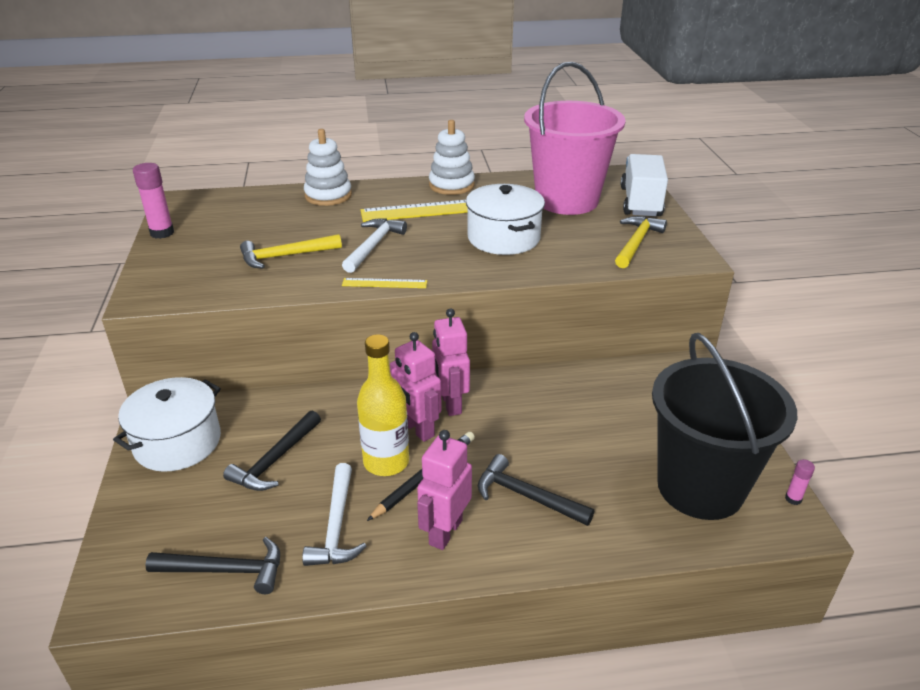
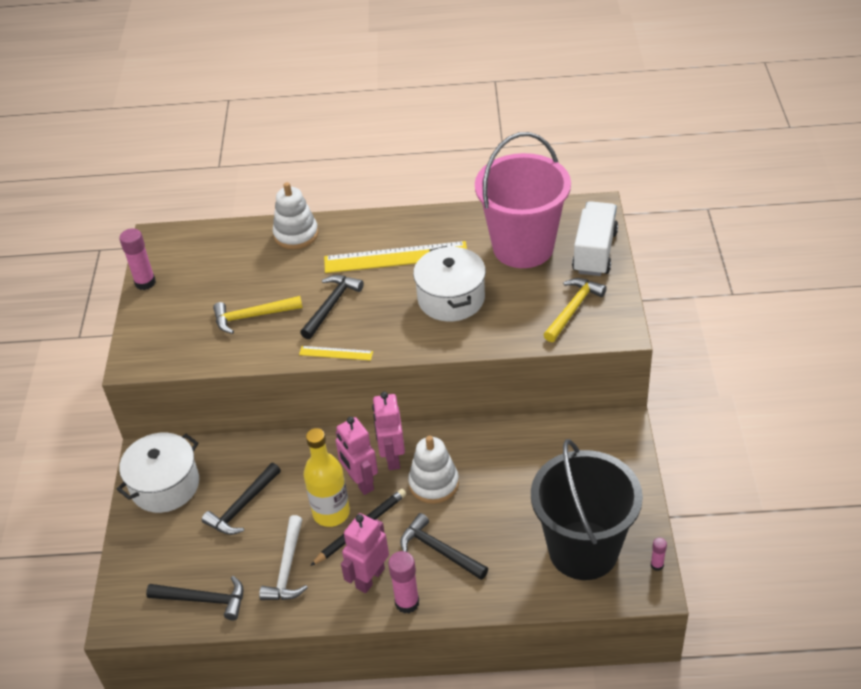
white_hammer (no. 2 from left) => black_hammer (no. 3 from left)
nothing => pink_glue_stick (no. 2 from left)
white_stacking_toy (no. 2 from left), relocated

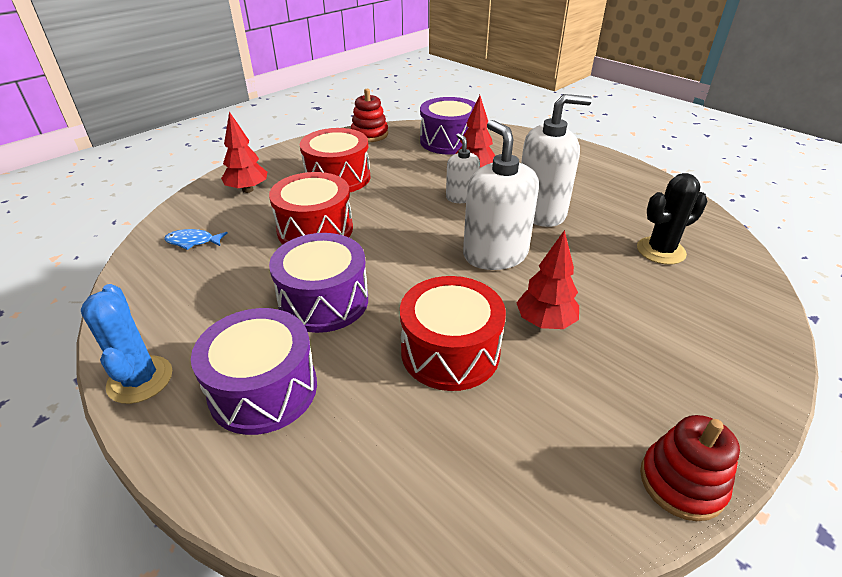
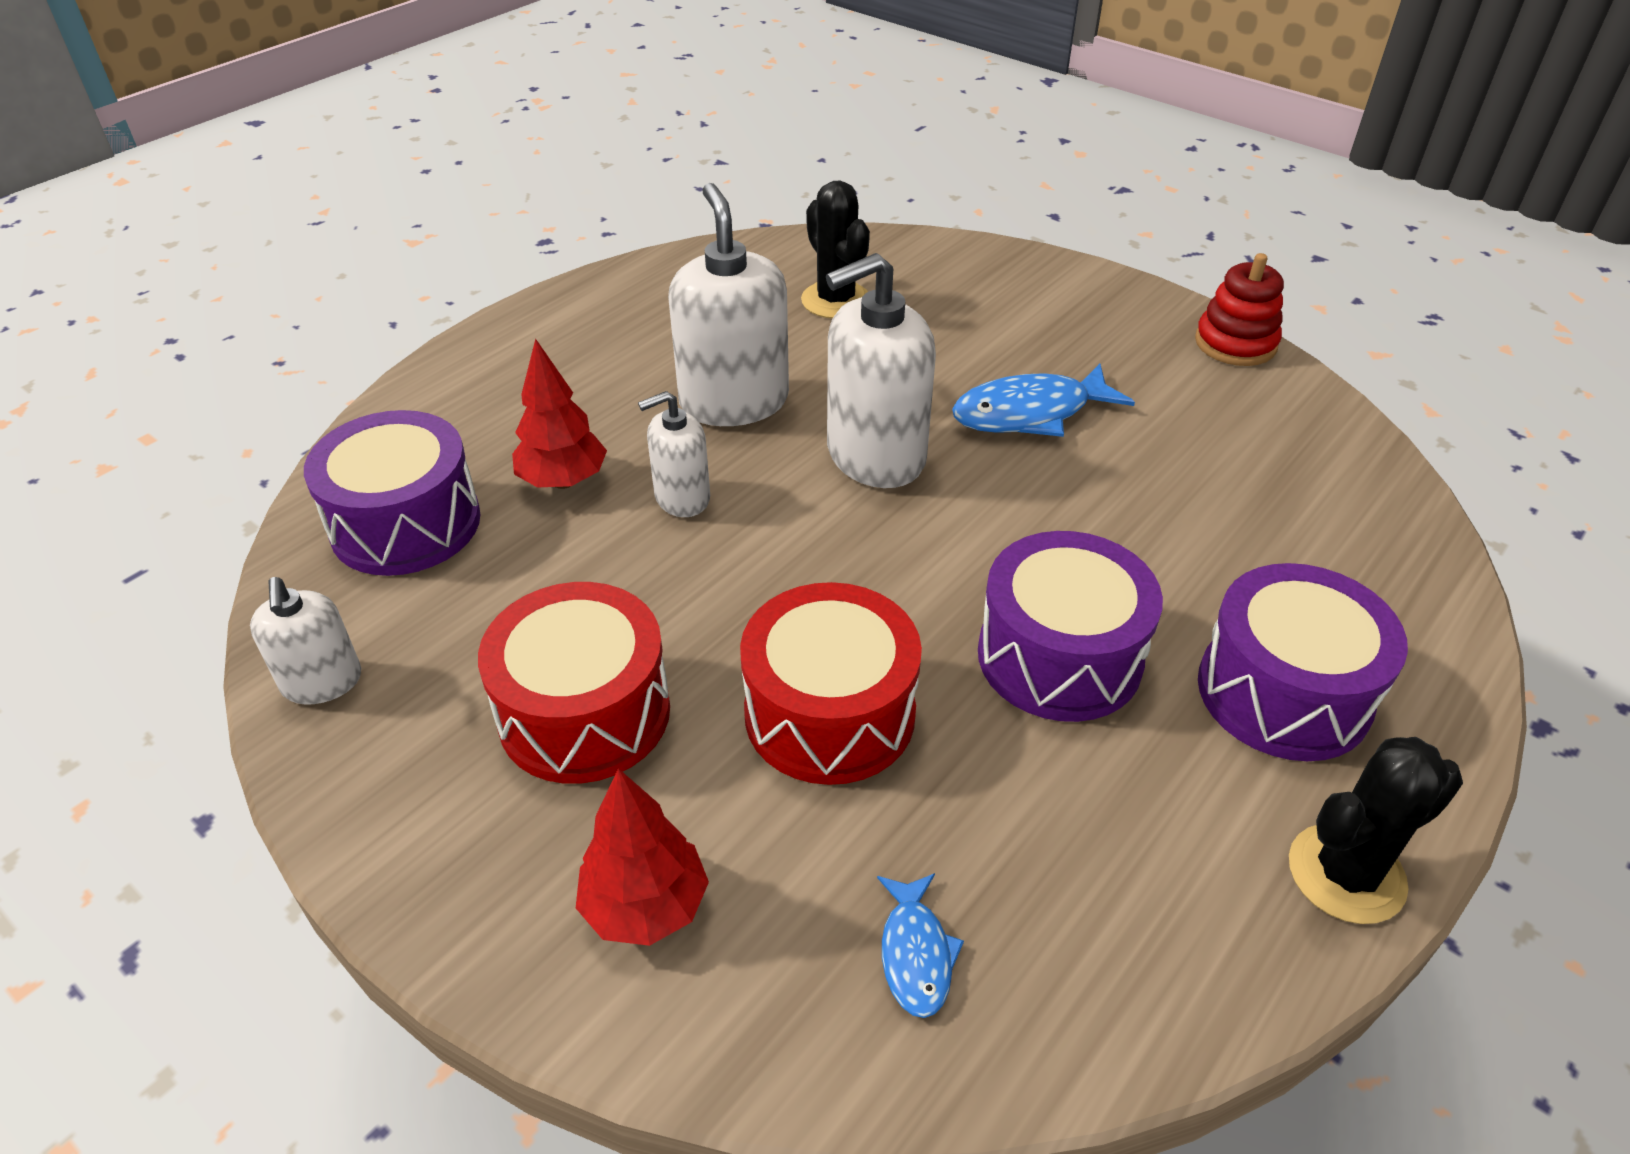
red_stacking_toy (no. 1 from left) => white_soap_dispenser (no. 1 from left)
red_tree (no. 3 from left) => blue_fish (no. 2 from left)
blue_cactus => black_cactus (no. 2 from left)
red_drum (no. 3 from left) => nothing

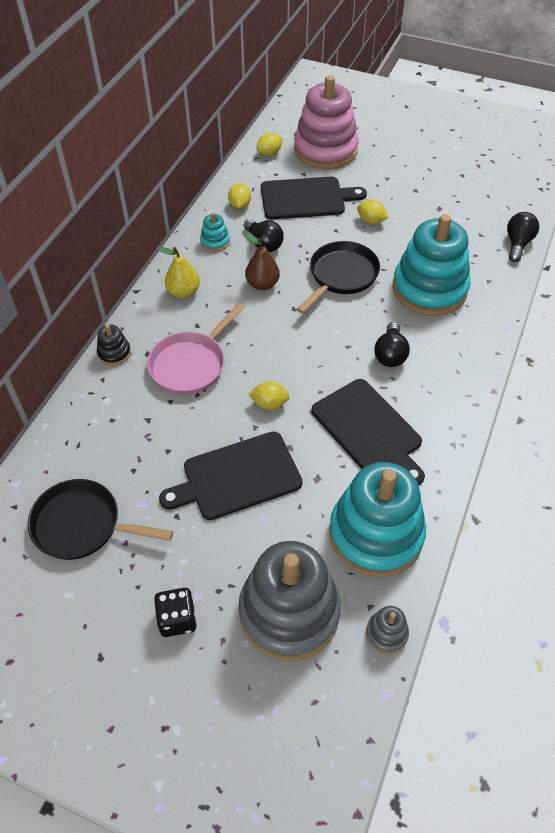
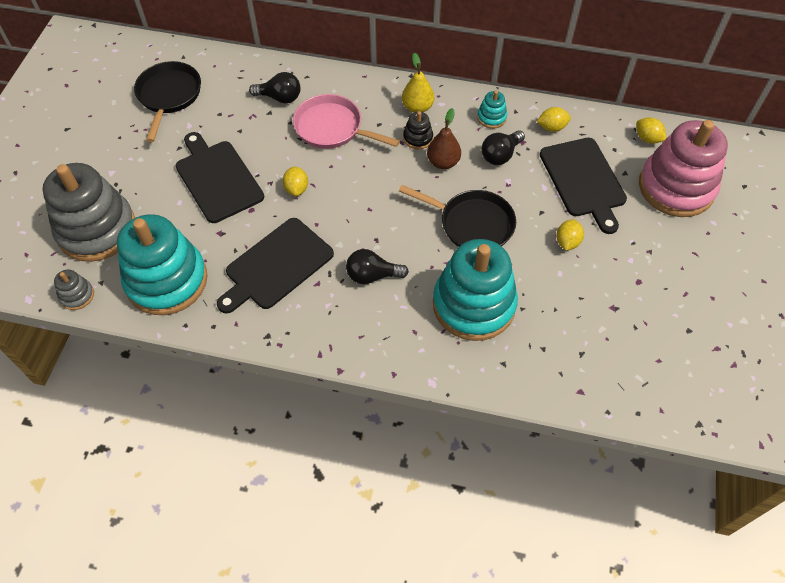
black_light_bulb (no. 3 from left in the first image) => black_light_bulb (no. 1 from left), relocated
black_stacking_toy, relocated
black_dice => nothing

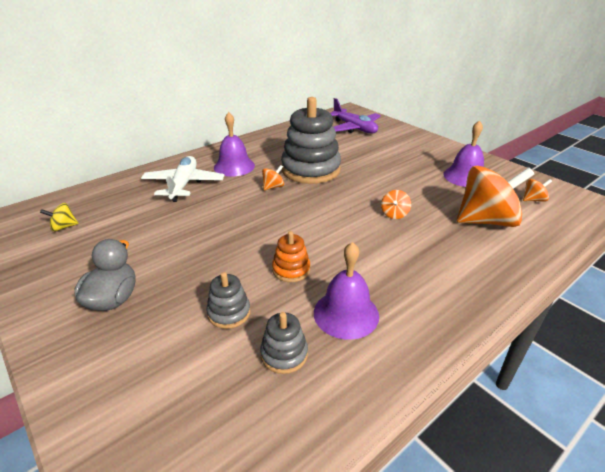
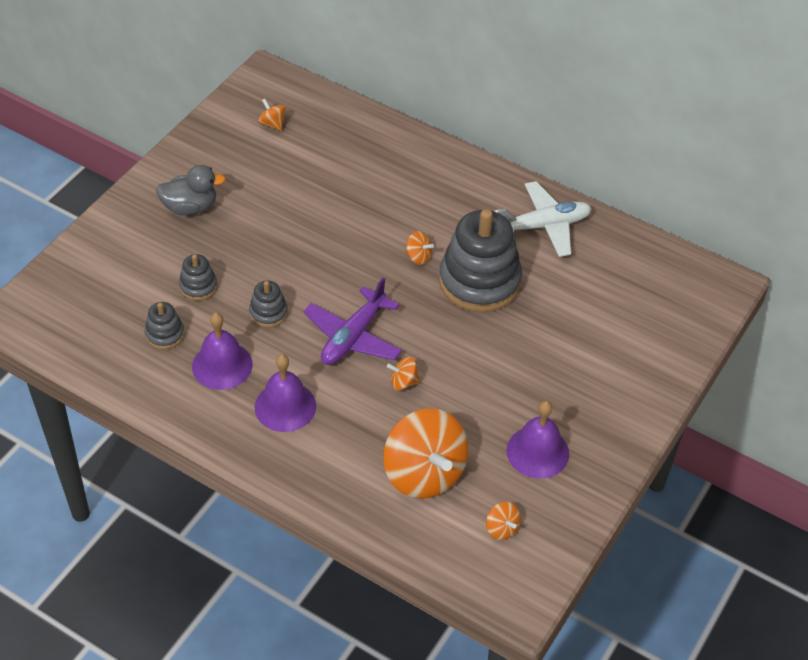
orange_stacking_toy => grey_stacking_toy (no. 3 from left)
purple_bell (no. 1 from left in the first image) => purple_bell (no. 2 from left), relocated
yellow_spinning_top => orange_spinning_top (no. 1 from left)
purple_plane, relocated
white_plane, relocated

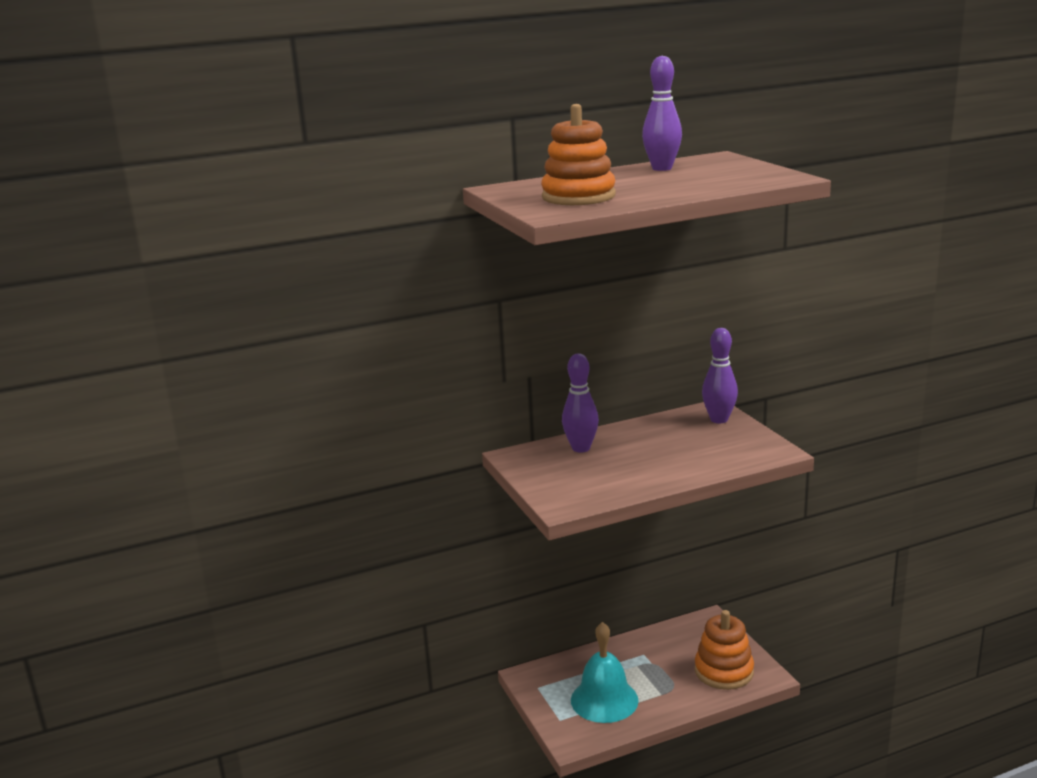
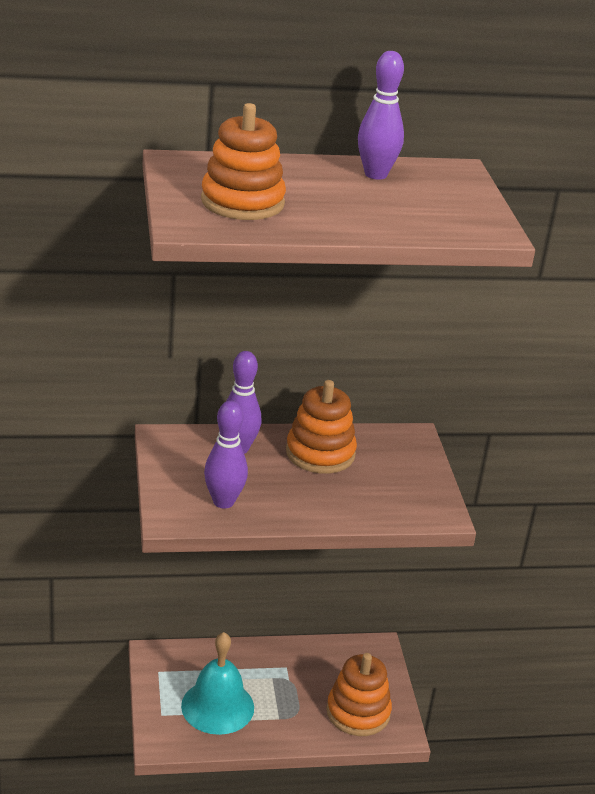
purple_bowling_pin (no. 3 from left in the first image) => purple_bowling_pin (no. 1 from left), relocated
nothing => orange_stacking_toy (no. 2 from left)

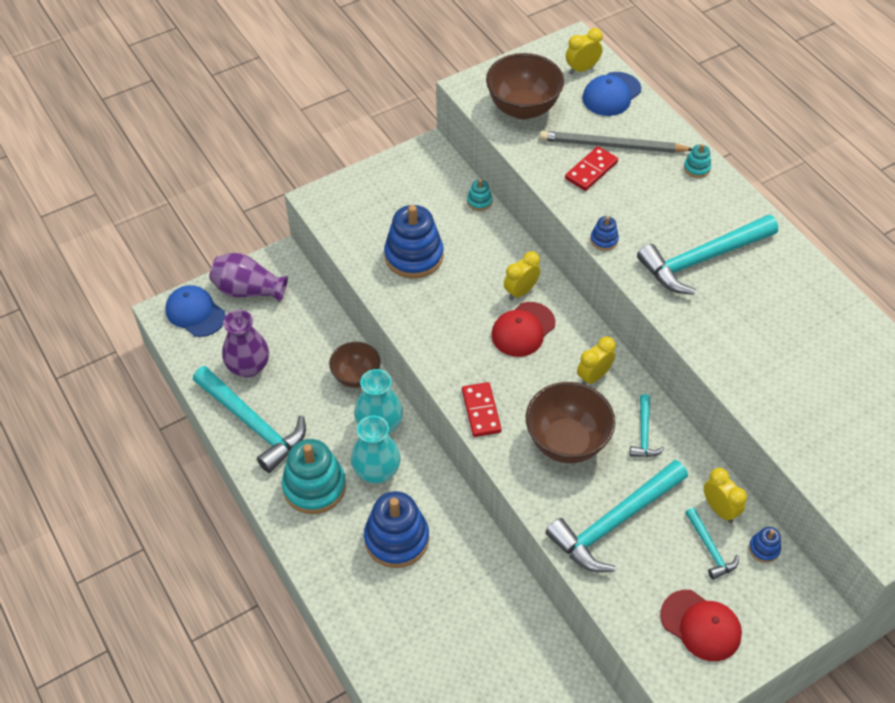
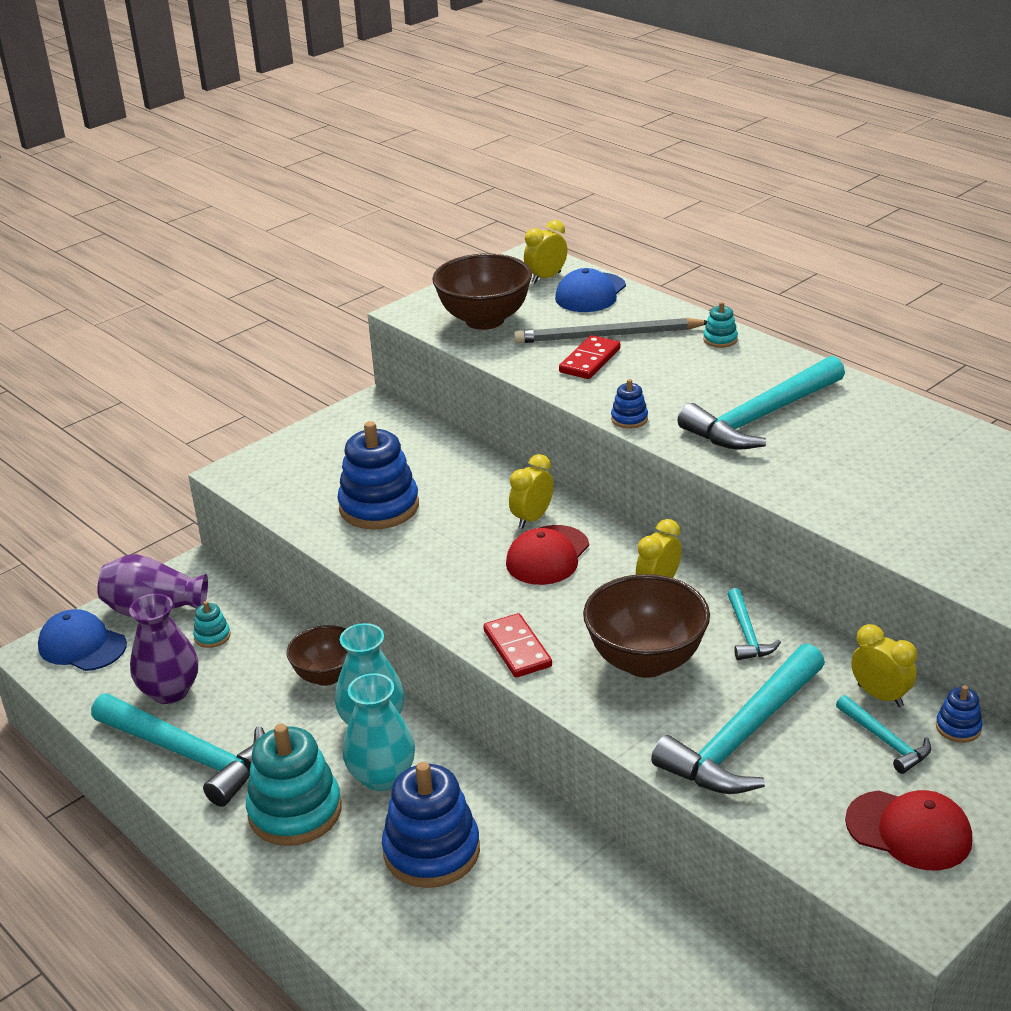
turquoise_stacking_toy (no. 2 from left in the first image) => turquoise_stacking_toy (no. 1 from left), relocated

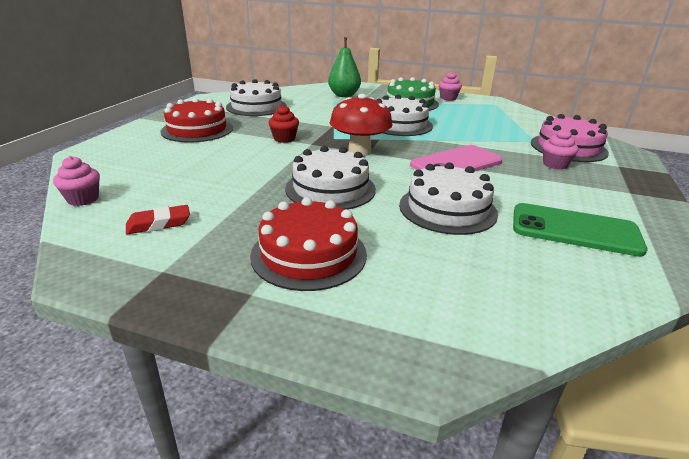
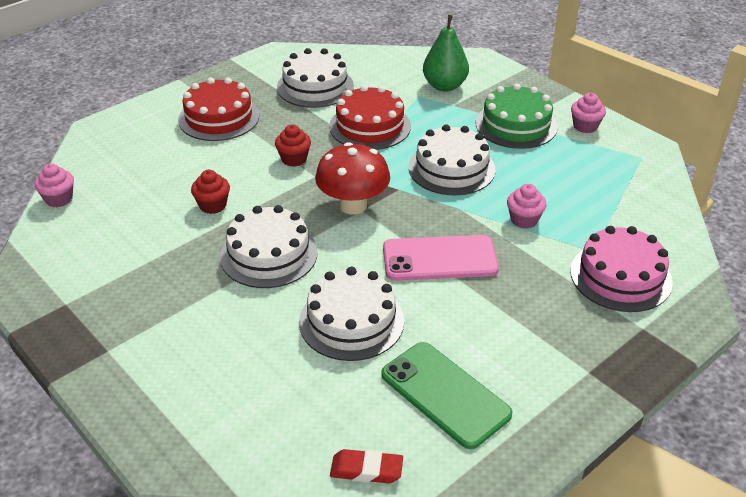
nothing => red_cupcake (no. 1 from left)
red_cake (no. 2 from left), relocated
red_eraser, relocated
pink_cupcake (no. 3 from left in the first image) => pink_cupcake (no. 2 from left), relocated

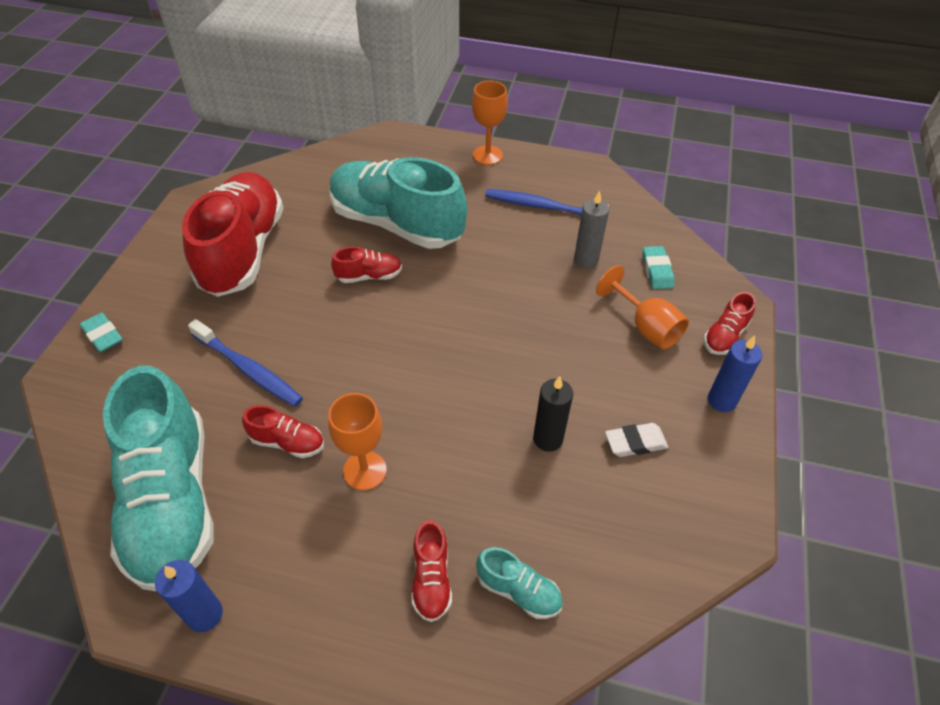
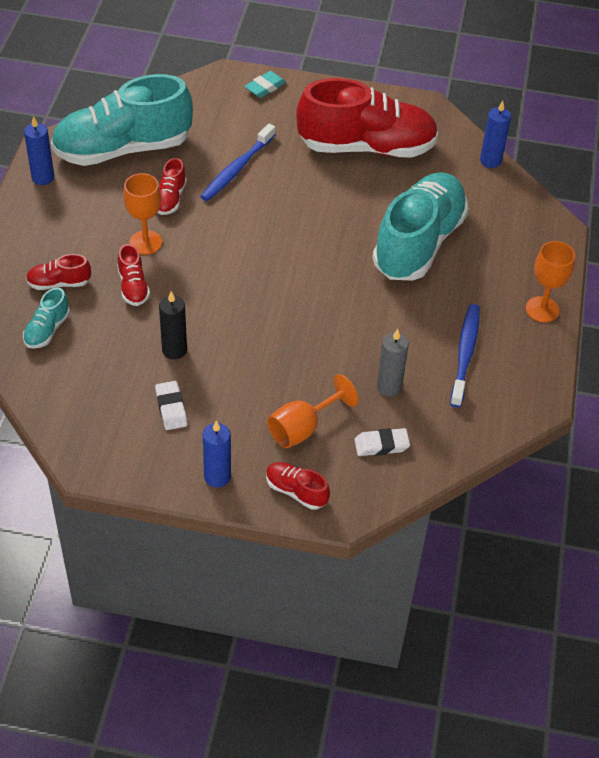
red_shoe (no. 3 from left in the first image) => red_shoe (no. 2 from left), relocated
turquoise_eraser (no. 2 from left) => white_eraser (no. 2 from left)
nothing => blue_candle (no. 3 from left)

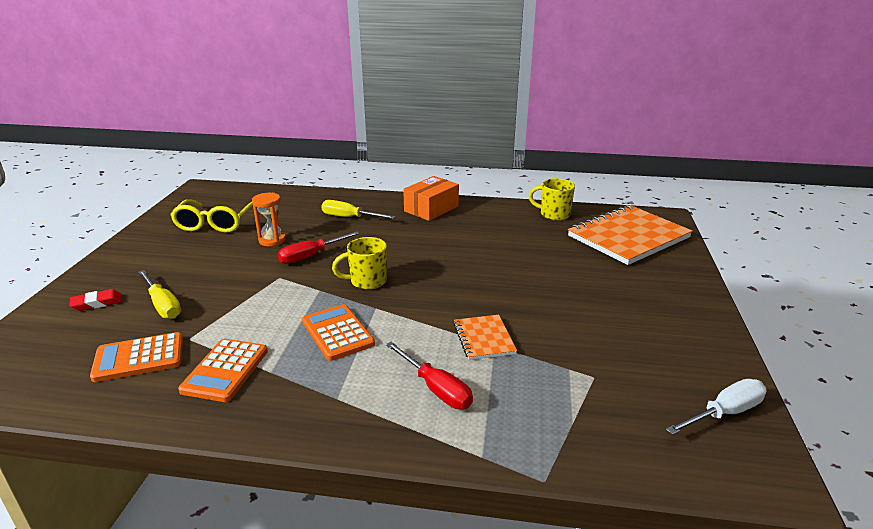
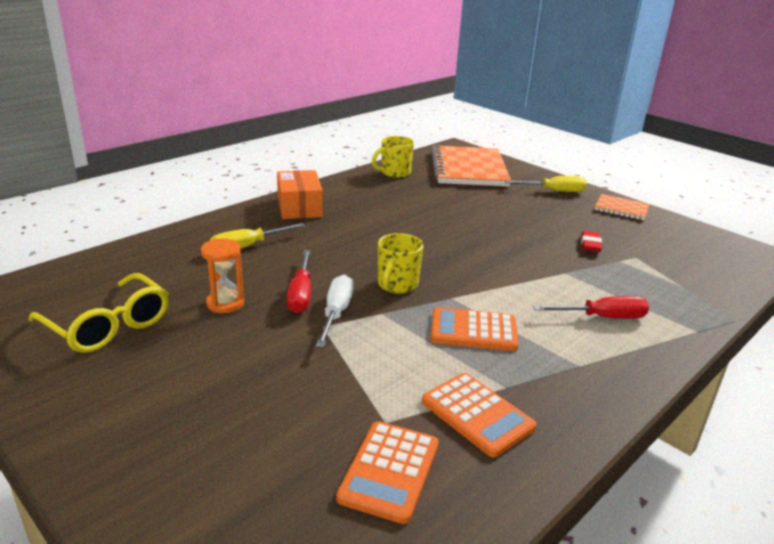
white_screwdriver, relocated
yellow_screwdriver (no. 1 from left in the first image) => yellow_screwdriver (no. 2 from left), relocated
red_eraser, relocated
orange_notebook (no. 1 from left in the first image) => orange_notebook (no. 2 from left), relocated

